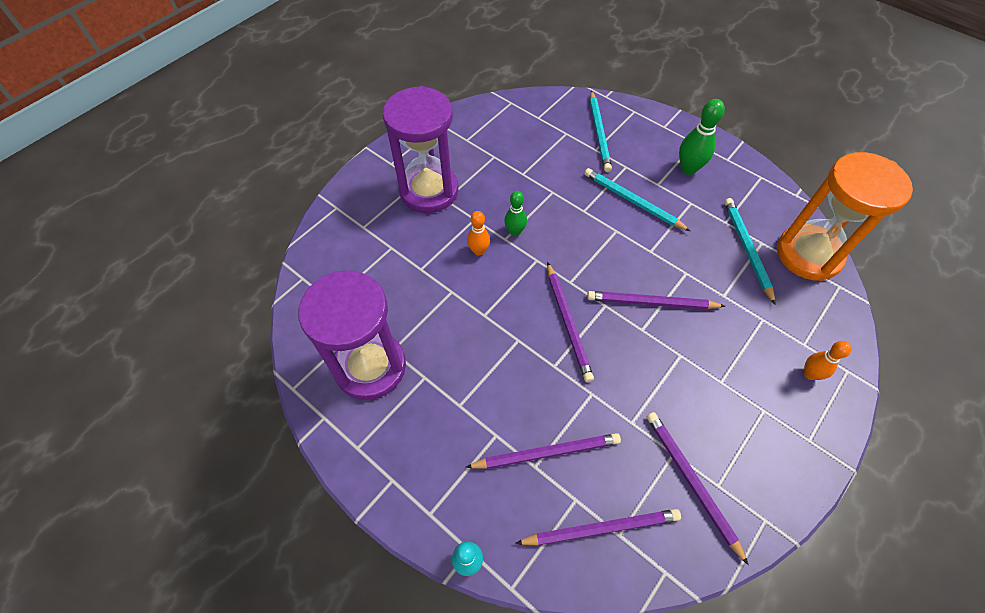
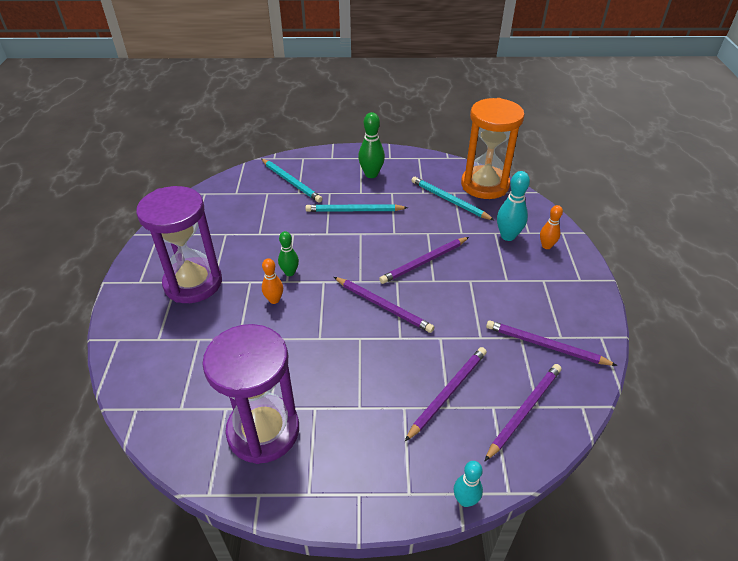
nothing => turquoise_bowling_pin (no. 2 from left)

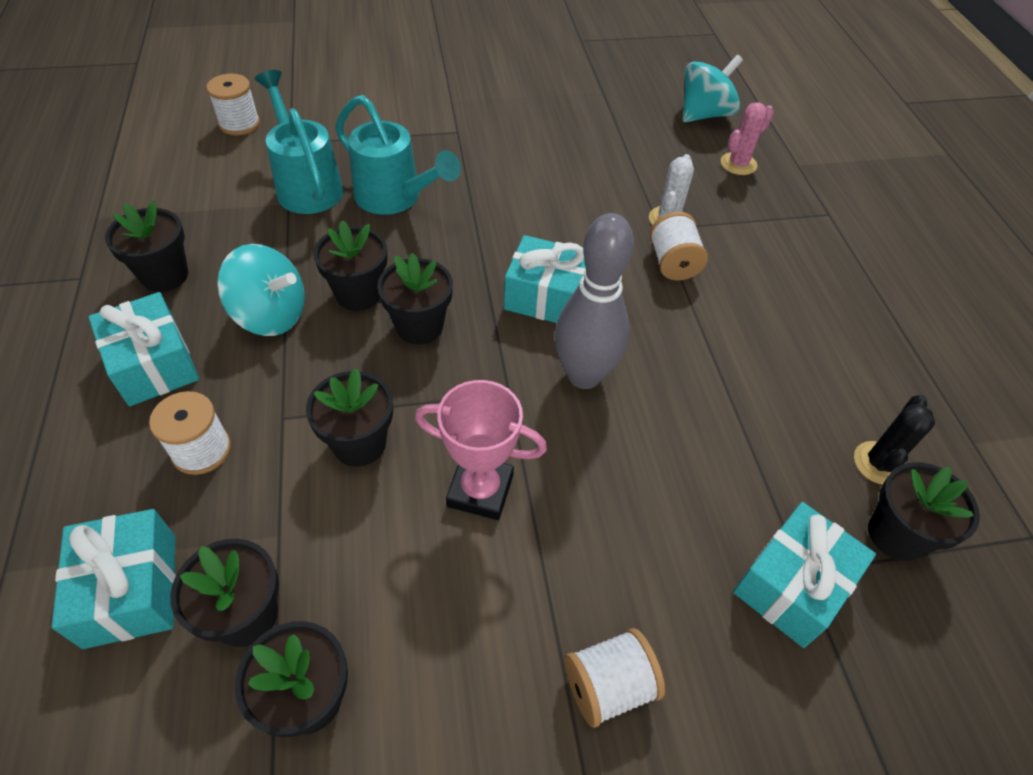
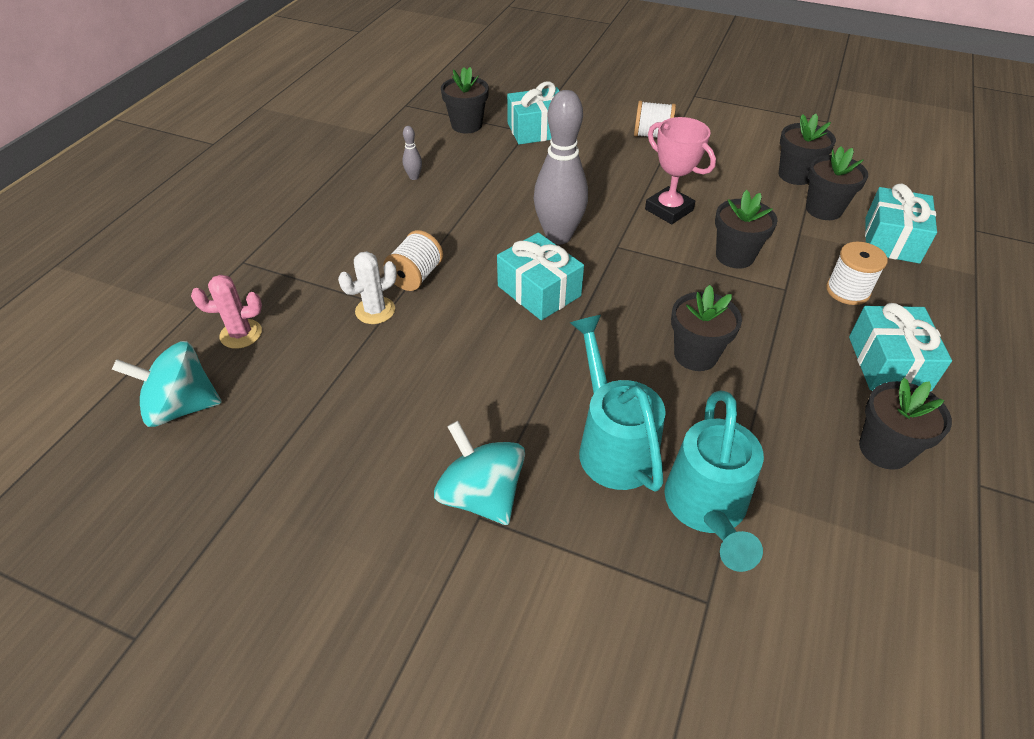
nothing => grey_bowling_pin (no. 1 from left)
turquoise_spinning_top (no. 1 from left in the first image) => turquoise_spinning_top (no. 2 from left), relocated
white_spool (no. 2 from left) => nothing
black_flower_pot (no. 6 from left) => nothing
black_cactus => nothing

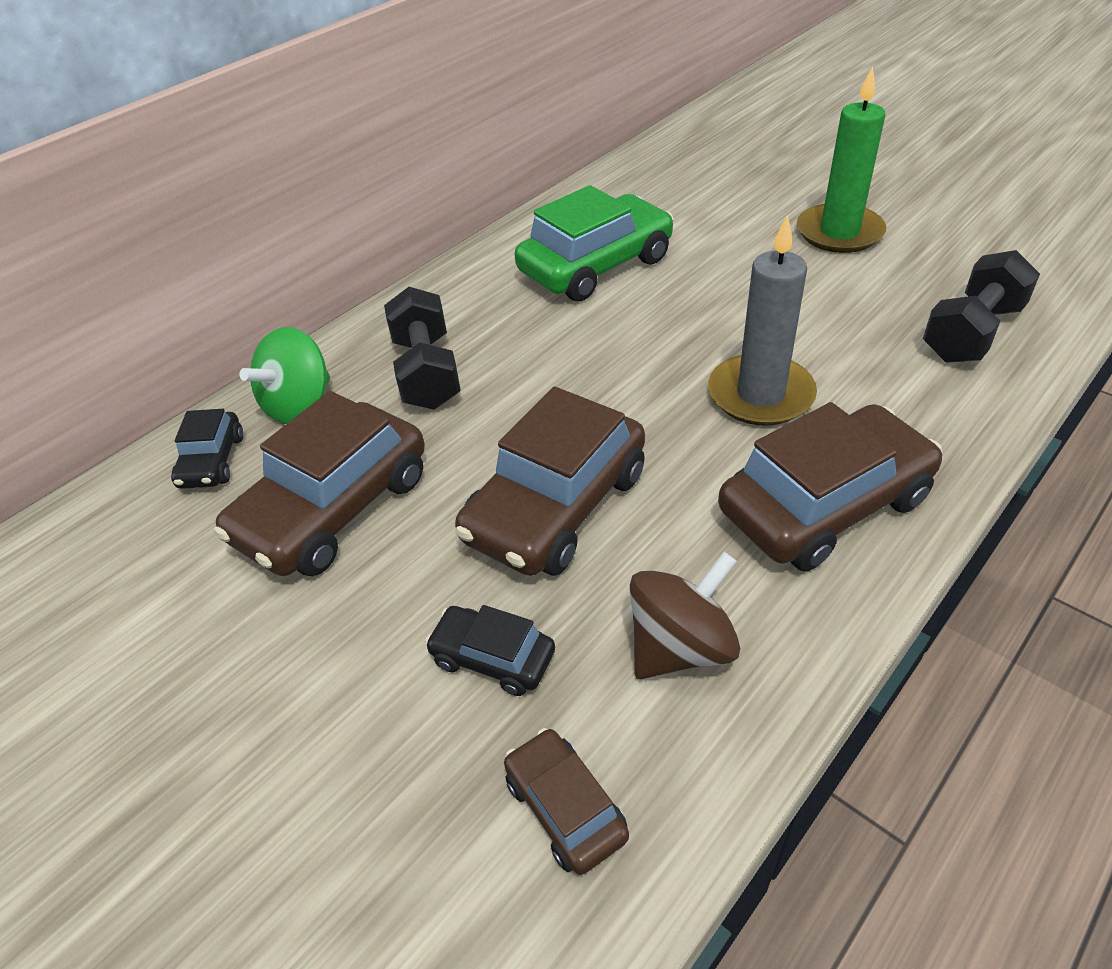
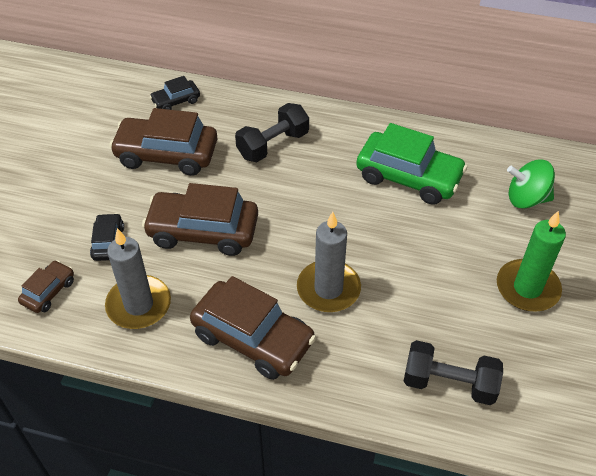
brown_spinning_top => grey_candle (no. 1 from left)
green_spinning_top, relocated

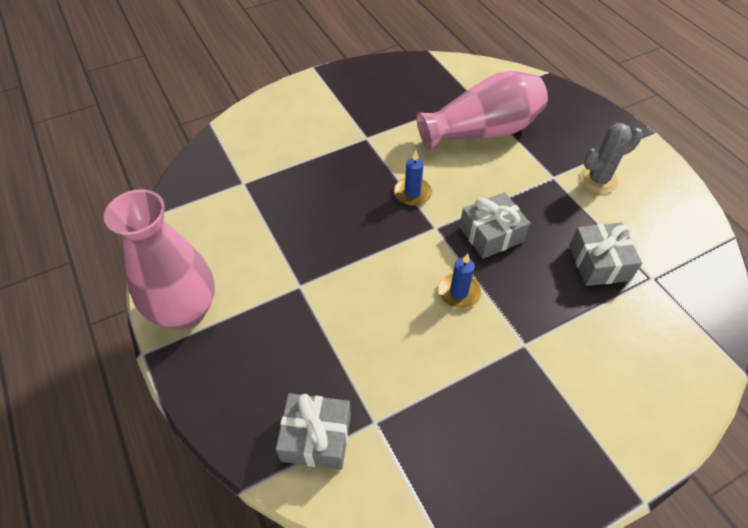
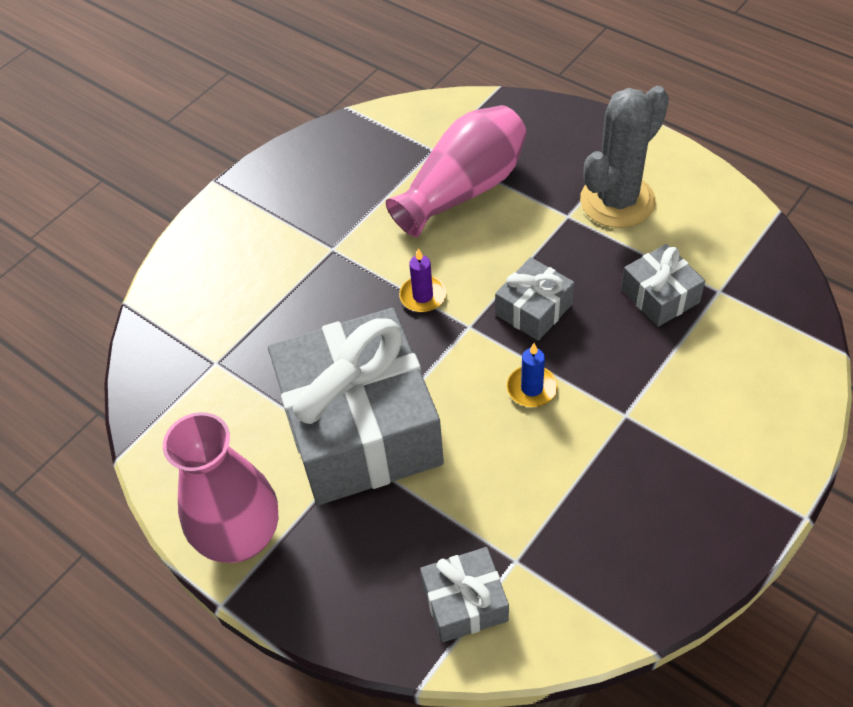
nothing => grey_gift (no. 1 from left)
blue_candle (no. 1 from left) => purple_candle
grey_cactus, x1.64

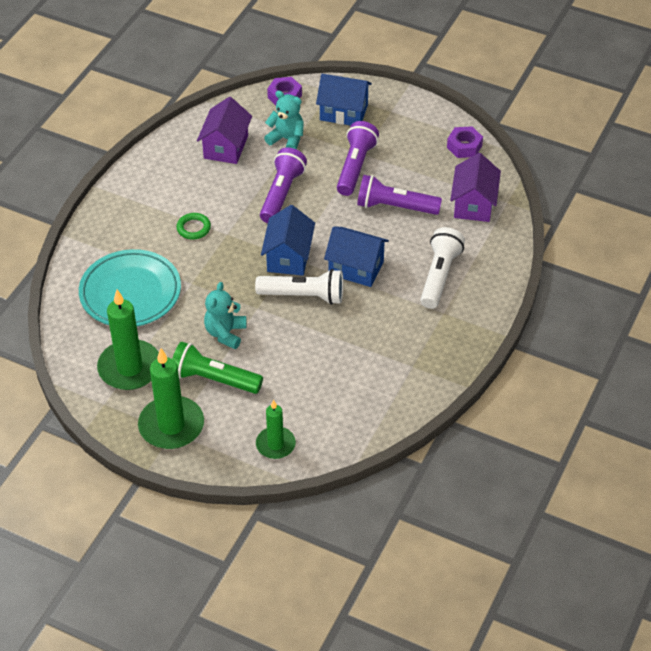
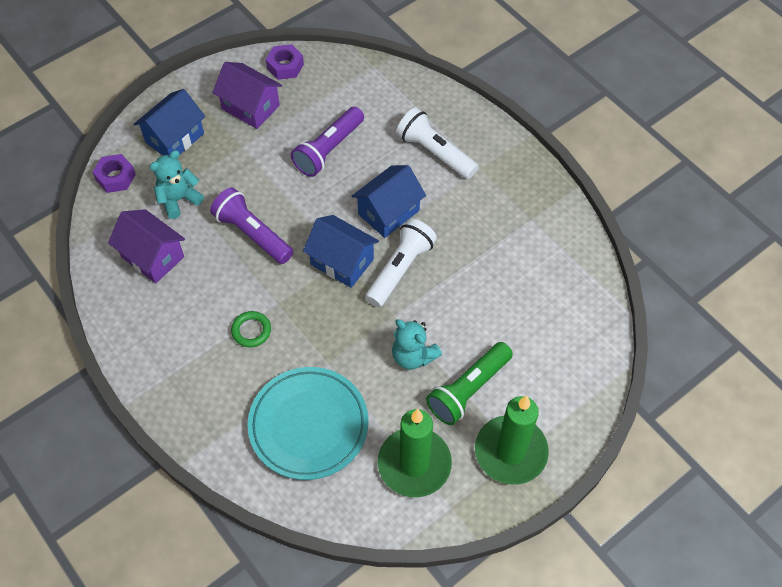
purple_house (no. 2 from left), relocated
green_candle (no. 3 from left) => nothing
purple_flashlight (no. 2 from left) => nothing

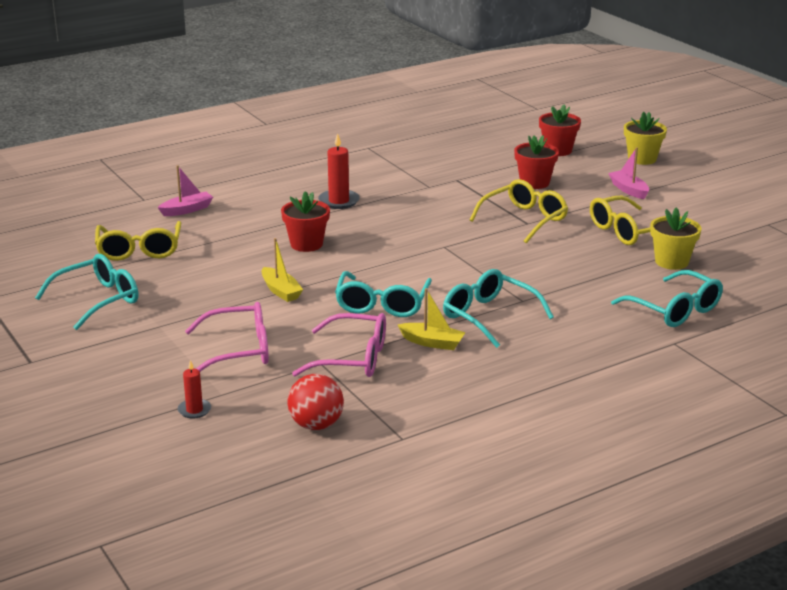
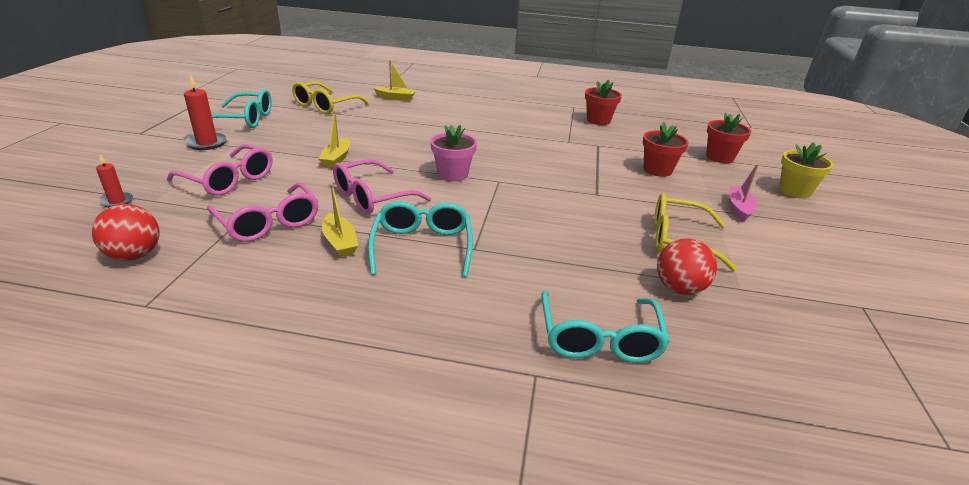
red_candle (no. 2 from left), relocated
turquoise_glasses (no. 2 from left) => pink_glasses (no. 3 from left)
pink_boat (no. 1 from left) => yellow_boat (no. 3 from left)
nothing => pink_flower_pot
red_flower_pot (no. 1 from left), relocated
yellow_flower_pot (no. 2 from left) => red_ball (no. 2 from left)
yellow_glasses (no. 2 from left) => nothing

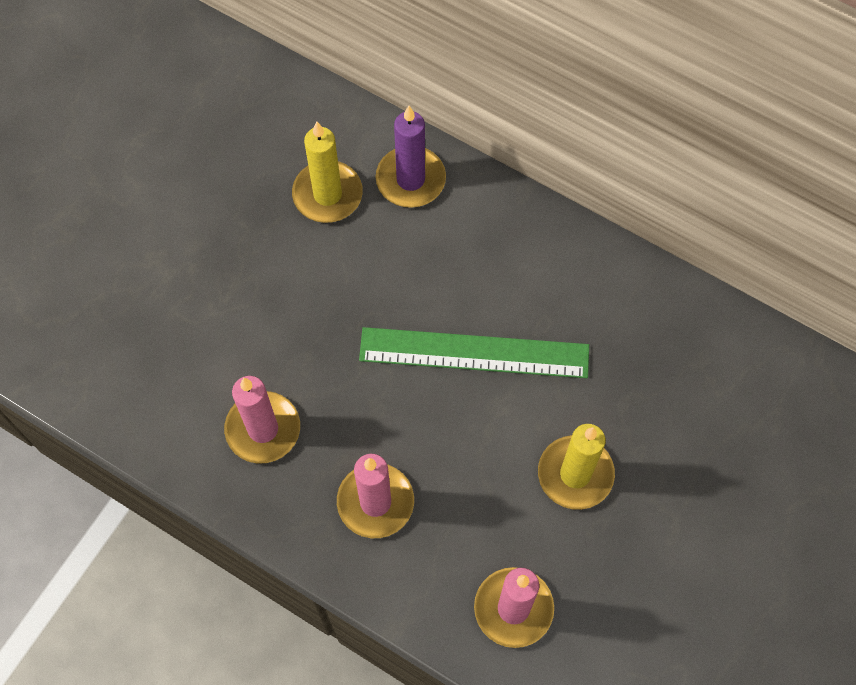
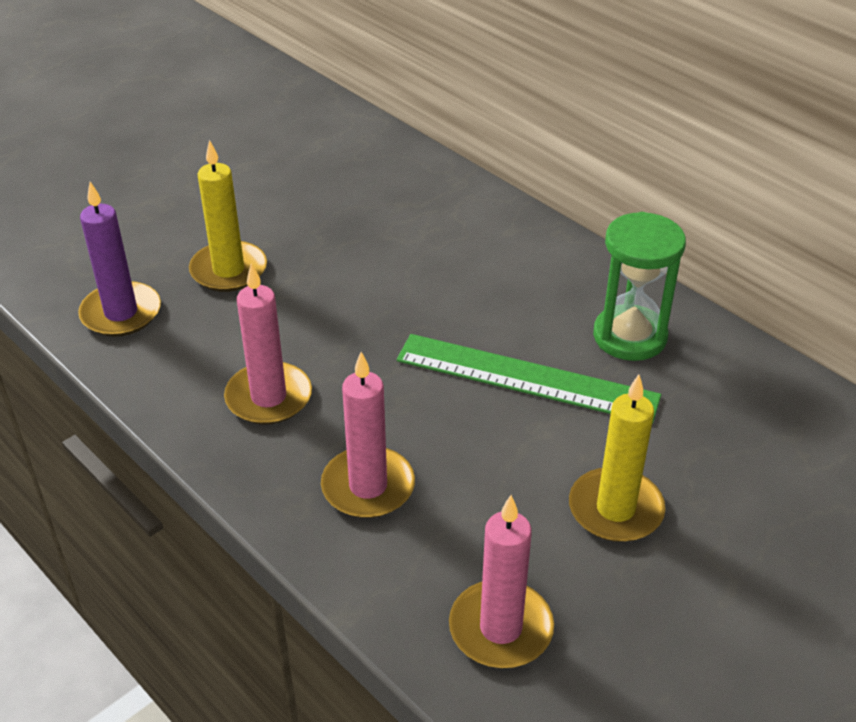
purple_candle, relocated
yellow_candle (no. 1 from left), relocated
nothing => green_hourglass

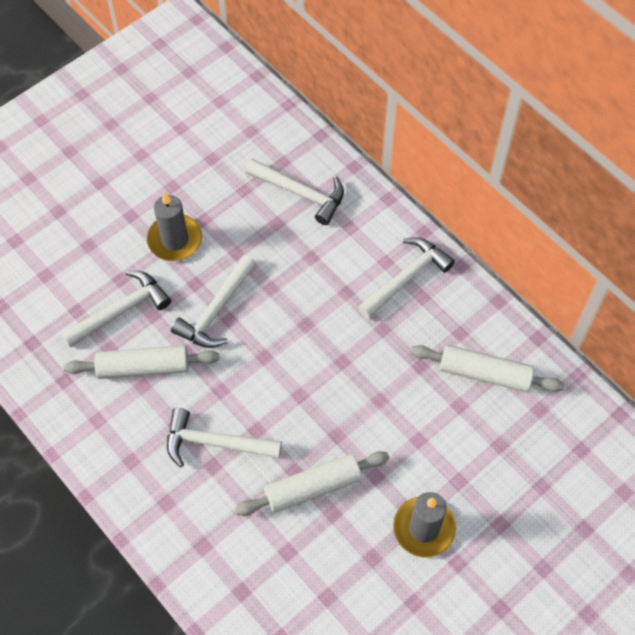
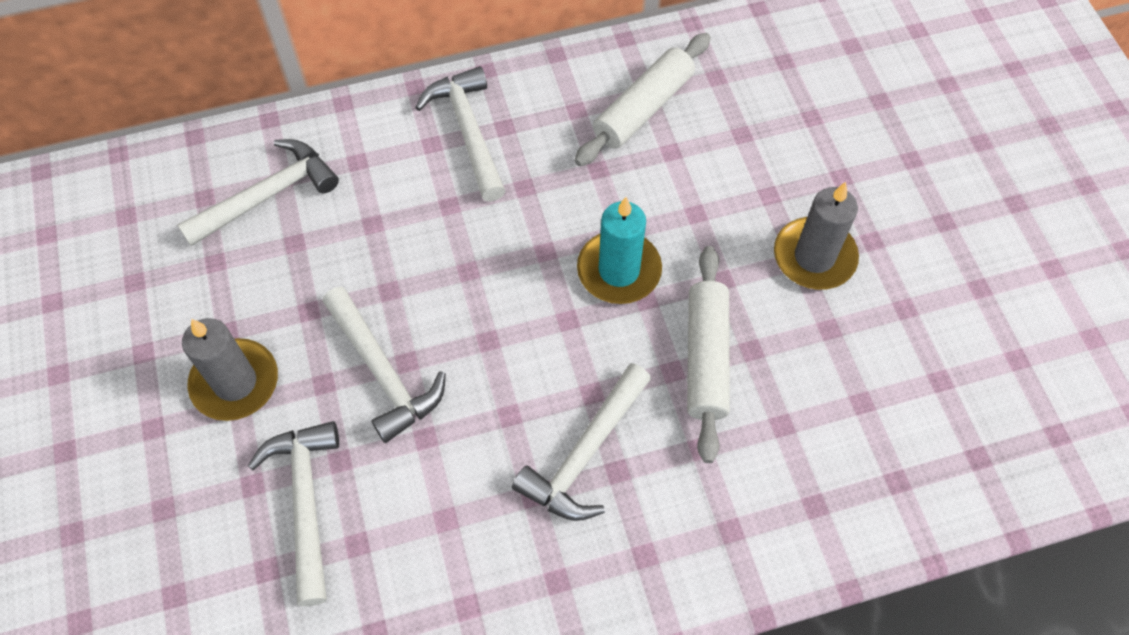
nothing => turquoise_candle
white_rolling_pin (no. 1 from left) => nothing

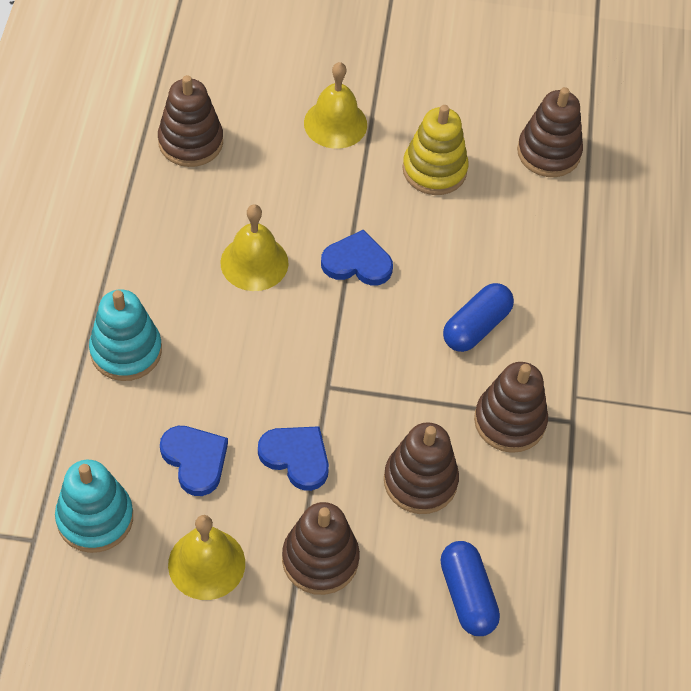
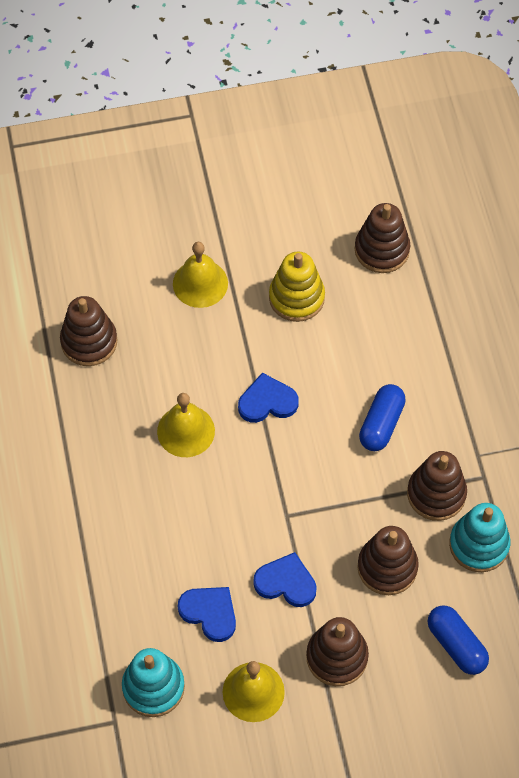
turquoise_stacking_toy (no. 2 from left), relocated

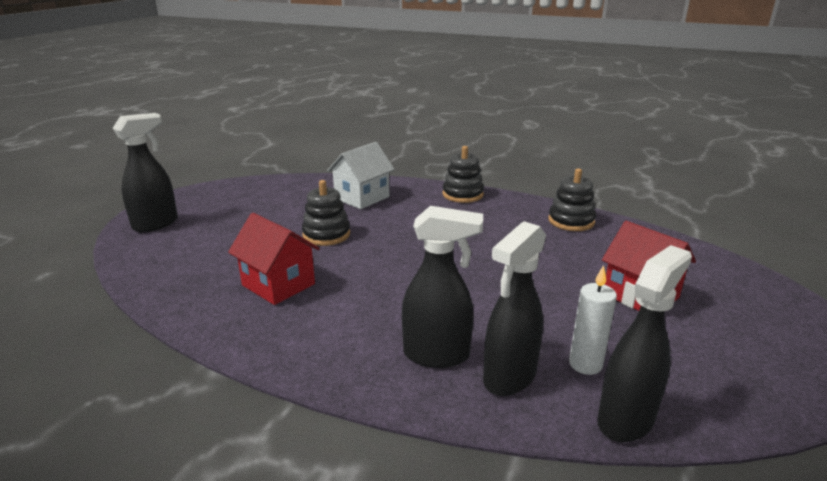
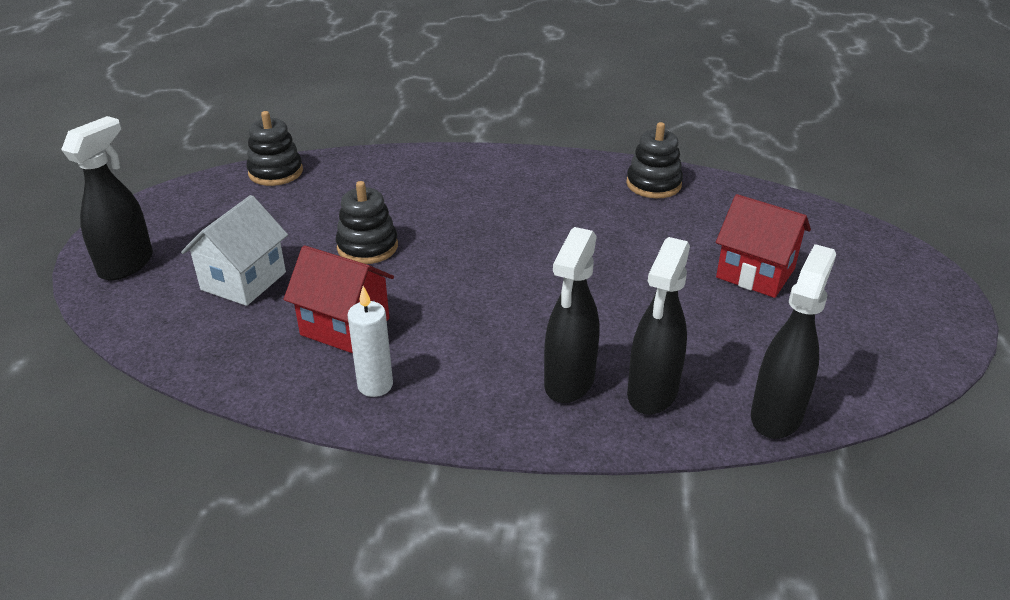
white_house, relocated
black_stacking_toy (no. 2 from left in the first image) => black_stacking_toy (no. 1 from left), relocated
white_candle, relocated
black_spray_bottle (no. 2 from left), 120 degrees clockwise

